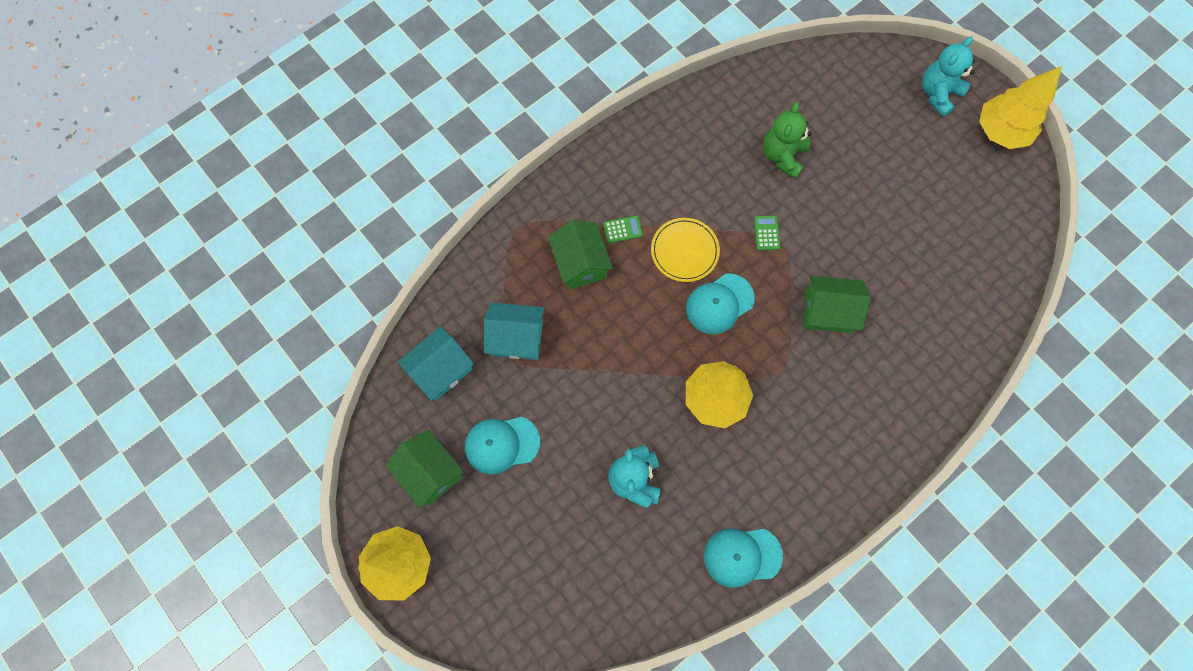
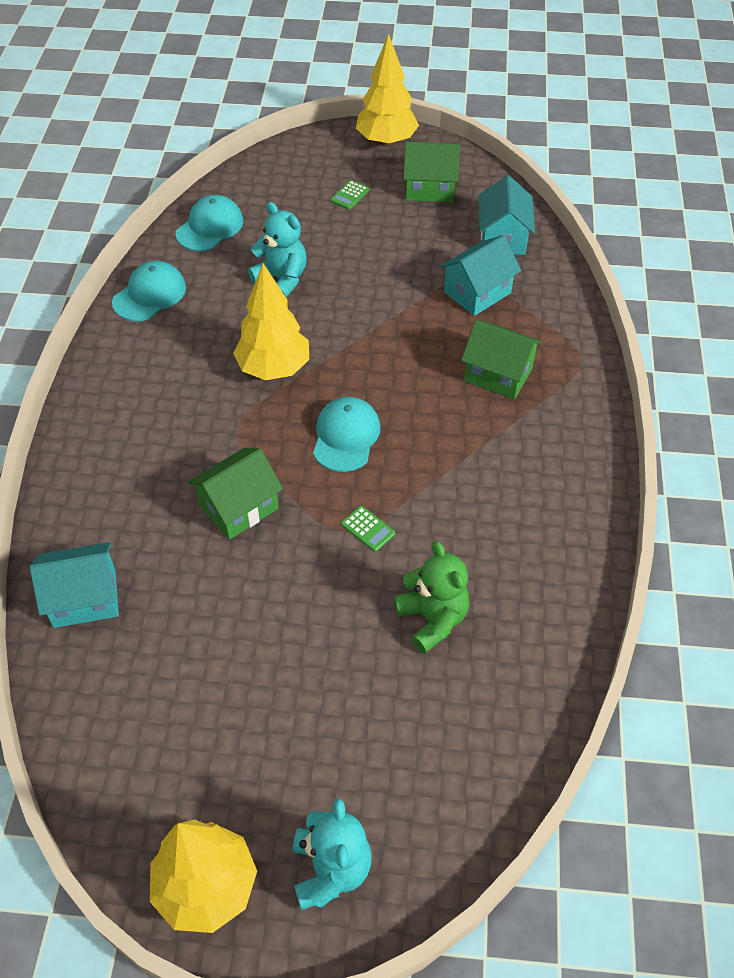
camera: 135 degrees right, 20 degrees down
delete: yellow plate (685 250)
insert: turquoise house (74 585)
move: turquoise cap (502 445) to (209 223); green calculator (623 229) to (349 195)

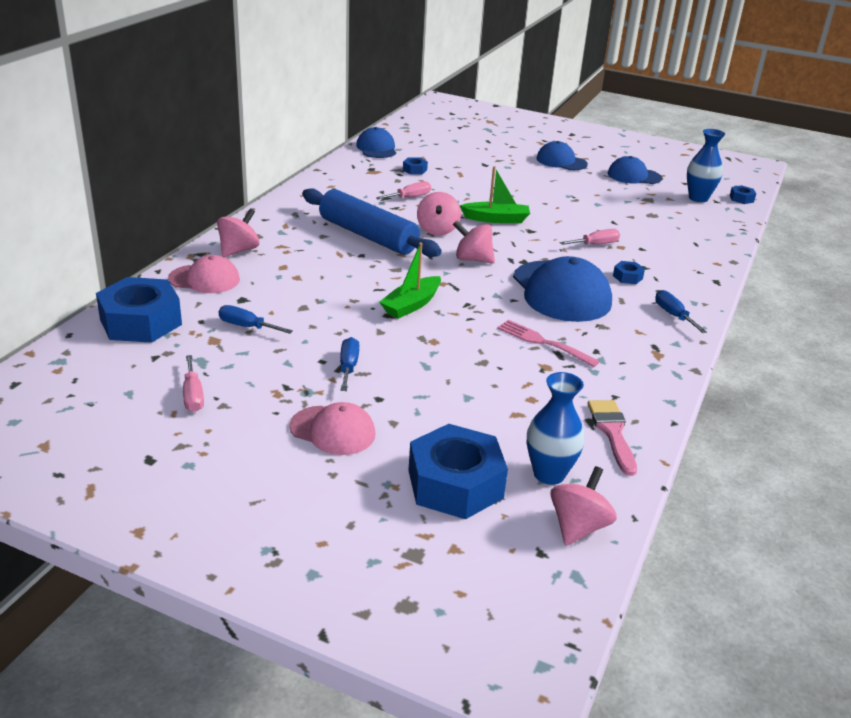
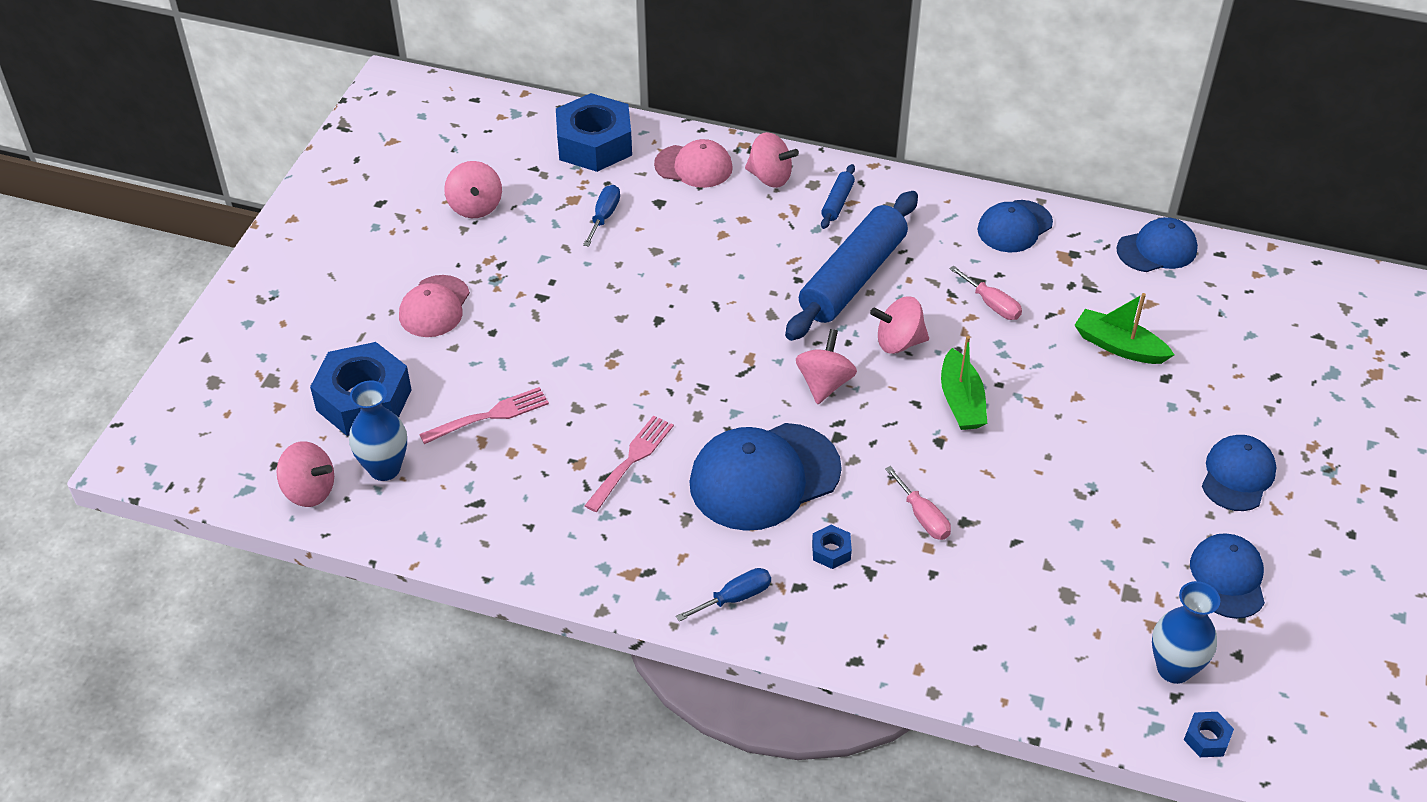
camera: 85 degrees right, 15 degrees up
delete: blue screwdriver (349 364); blue nut (415 165); pink brush (612 438)
insert: pink fork (484 415); blue rolling pin (838 196); blue cap (1015 226)
move: green boat (410 280) to (1124 328)
replace: pink screwdriver (193 383) to pink spinning top (473 189)
rotate: pink cap (204 274) = (693 163) 75 degrees counterclockwise

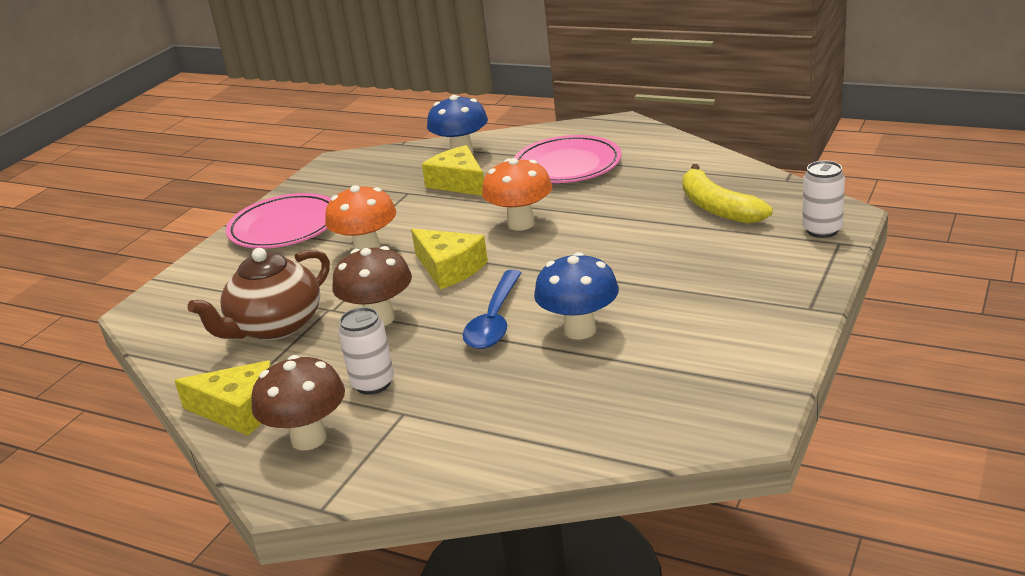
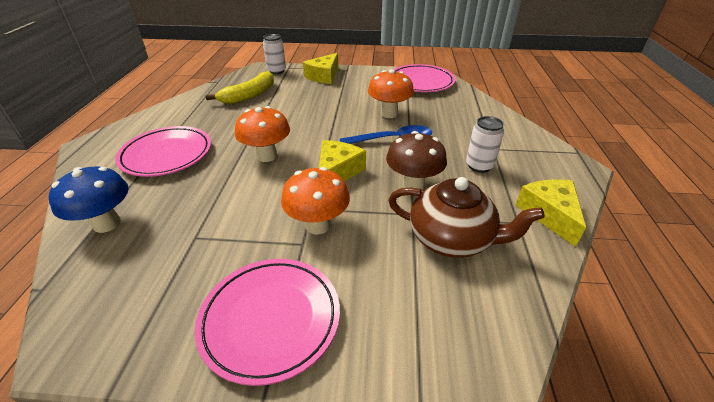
camera: 115 degrees left, 10 degrees up
delete: brown mushroom (298 403)
insert: pink plate (424 78)
move: yellow cheese (453 170) to (320 68)
recolor: blue mushroom (576 296) to orange mushroom (391 93)

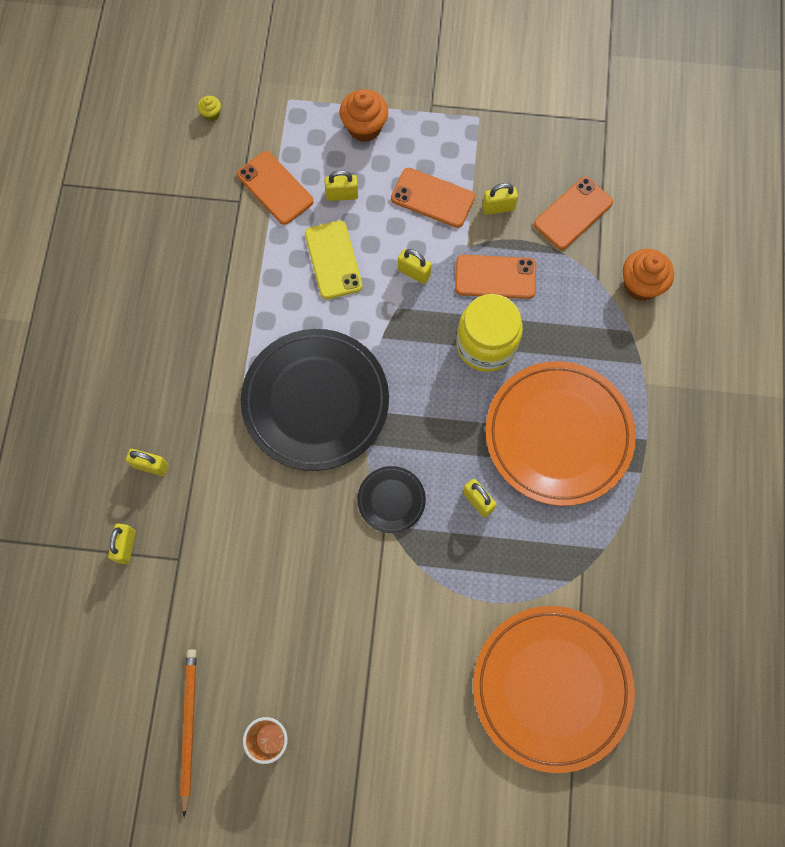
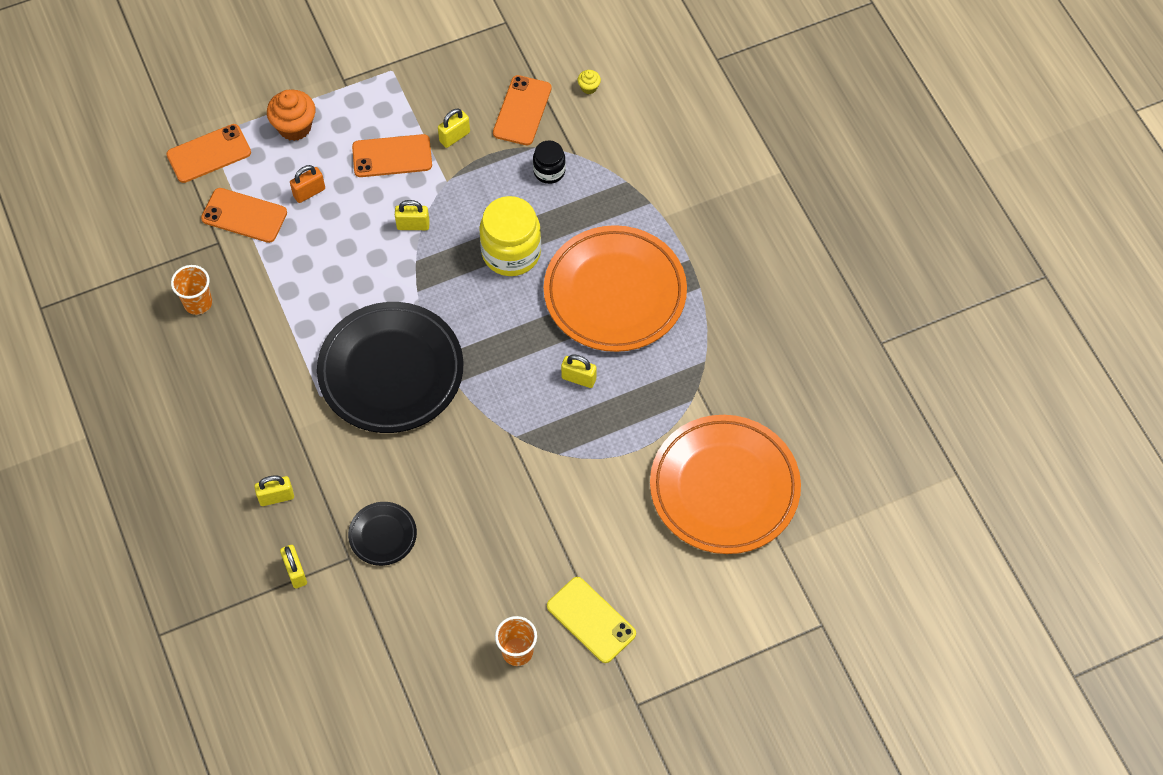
camera: 30 degrees left, 10 degrees down
delete: orange pencil (188 733); orange cupcake (648 275)
insert: orange cup (191 290); black jar (549 162)
move: orange phone (495 277) to (209 153); black plate (391 499) to (382 534); yellow phone (333 259) to (591 620); yellow cupcake (209 108) to (589 82)
recolor: yellow padlock (341 185) to orange padlock (307 184)

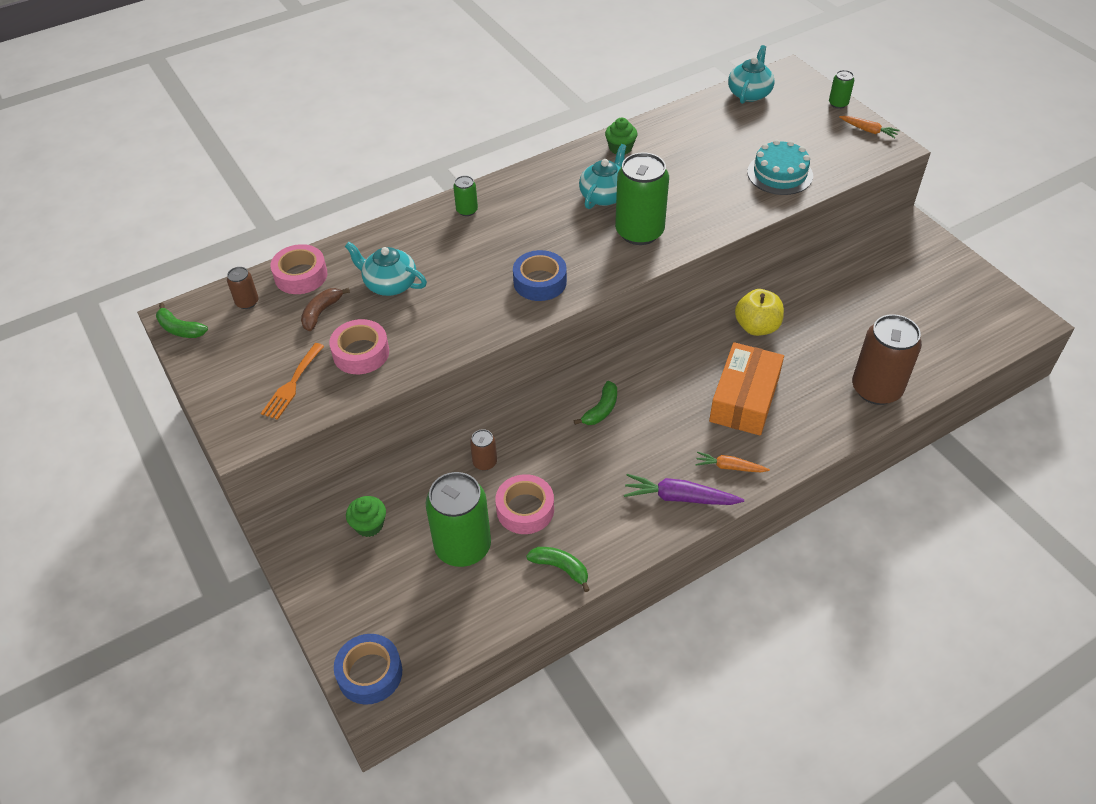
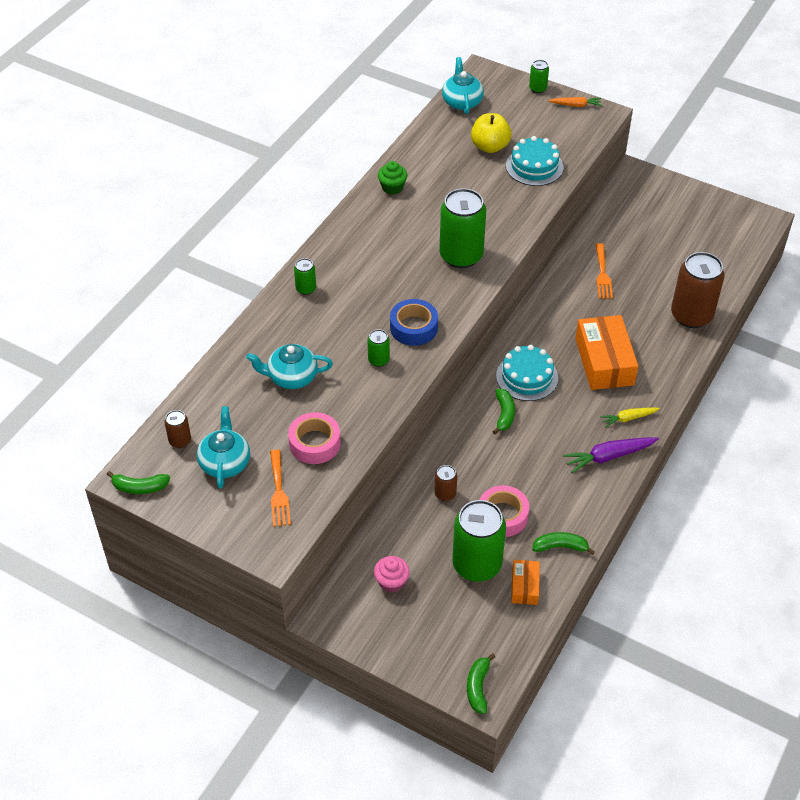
camera: 30 degrees left, 0 degrees up
delete: pink tape (298 269); brown banana (325 309)
insert: green can (378 348); turquoise cake (527 373); orange box (525 582); orange fork (604 271)
move: turquoise teapot (602 176) to (223 447); yellow apple (759 312) to (491 133)
replace: blue tape (368 669) to green banana (481 683)
recolor: green cupcake (366 516) to pink cupcake (392 574); orange carrot (732 462) to yellow carrot (630 417)

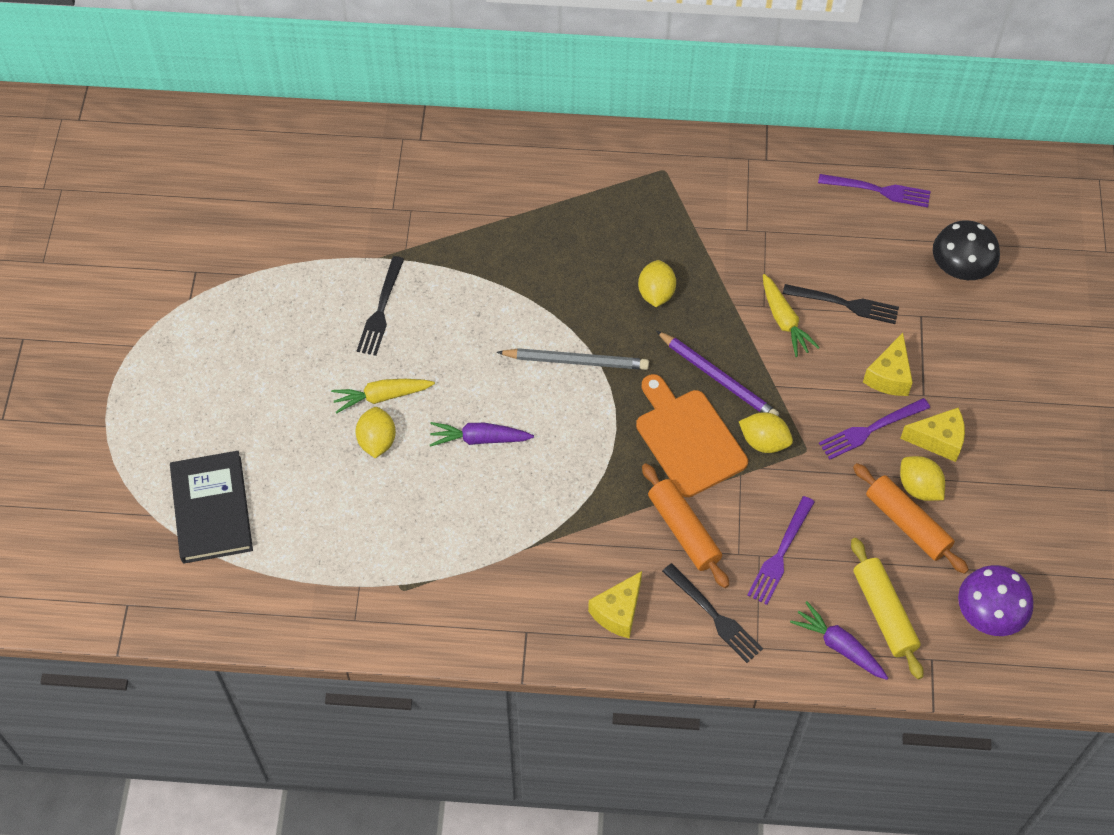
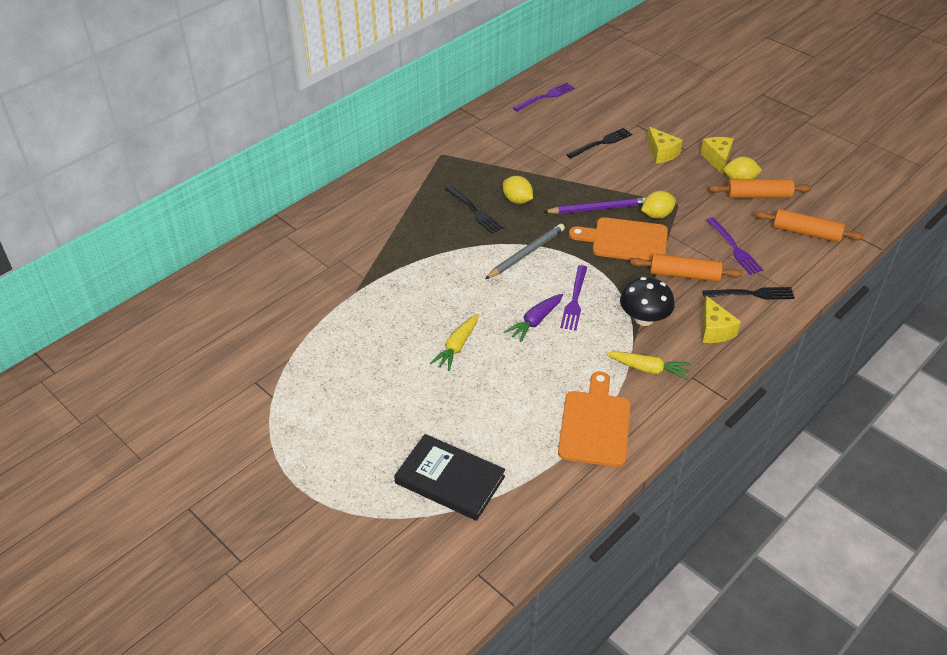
camera: 50 degrees left, 15 degrees down
delete: yellow lemon (375 432); purple carrot (839 640); purple mushroom (995 600)
insert: orange cutting board (594 419)
move: black fork (380 306) to (474 210); purple fork (874 429) to (573 298); yellow carrot (791 315) to (649 365); black mushroom (966 250) to (647 301)
recolor: yellow rolling pin (887 608) to orange rolling pin (809 225)
rotate: yellow cheese (932 434) = (717 156) 45 degrees counterclockwise

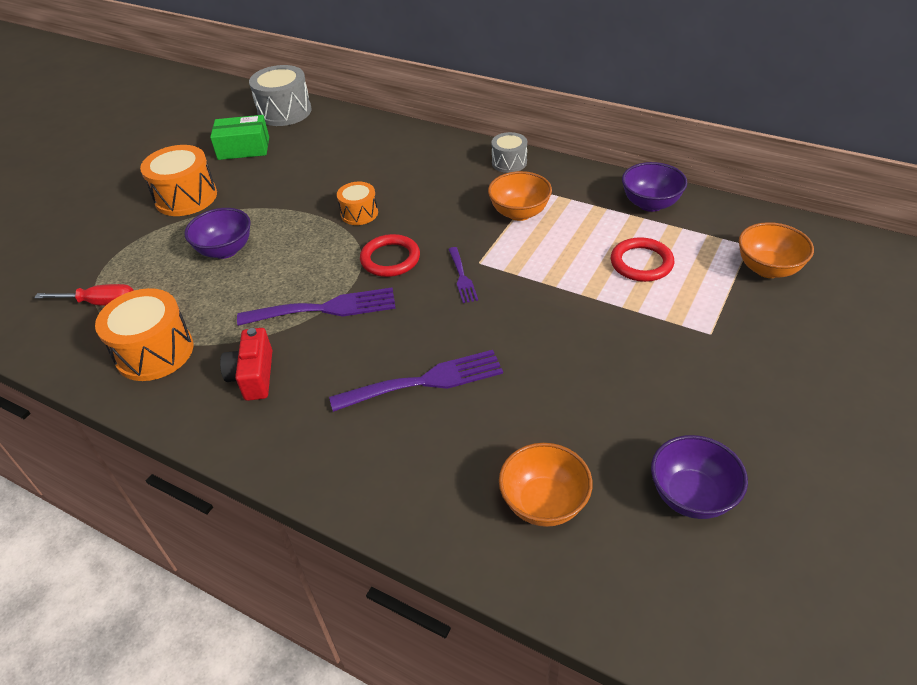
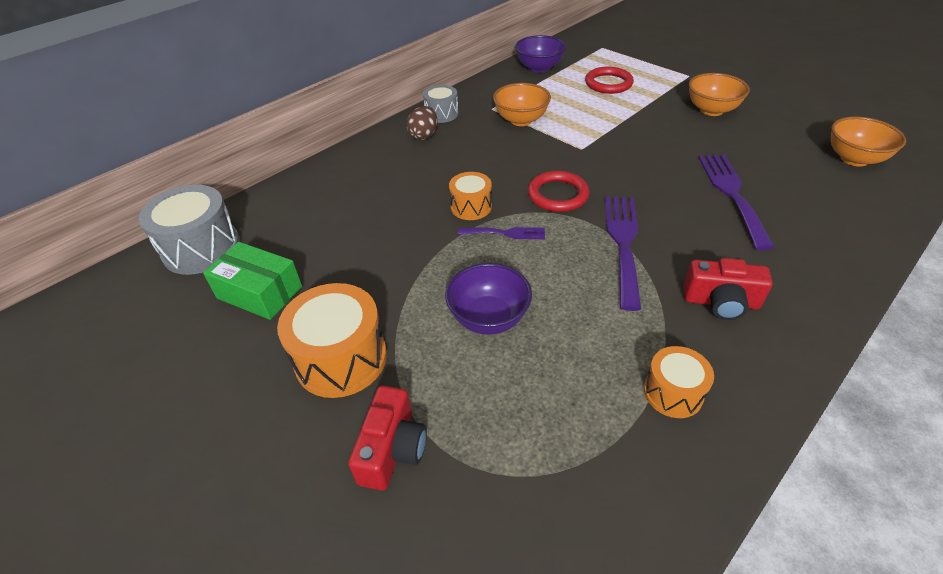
camera: 75 degrees left, 0 degrees up
delete: red screwdriver (84 295); purple bowl (699 477)
insert: red camera (387 438); brown egg (421 123)
move: purple fork (463 275) to (501 233); orange bowl (776 250) to (719 94)
rotate: green box (239 137) = (252 281) 75 degrees counterclockwise
resize: orange drum (144 334) = (679 382) x0.58

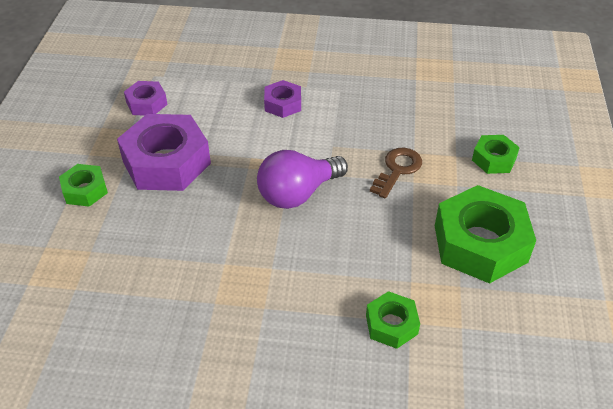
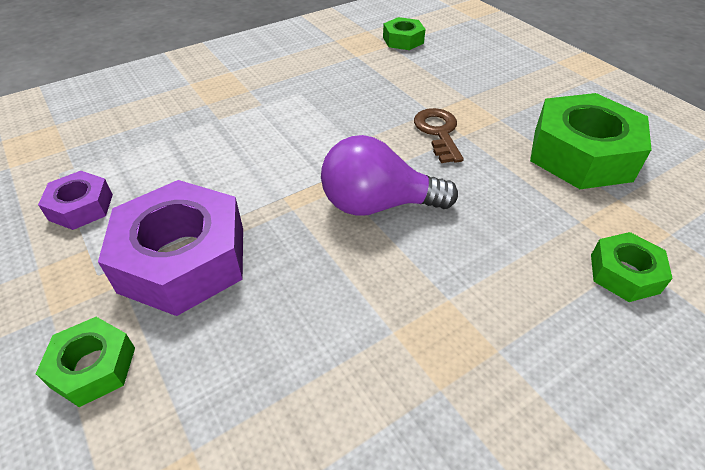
camera: 40 degrees left, 0 degrees up
delete: purple nut (282 99)
move: green nut (496 154) to (404 33)
rotate: purple light bulb (302 179) = (389 175) 75 degrees clockwise

